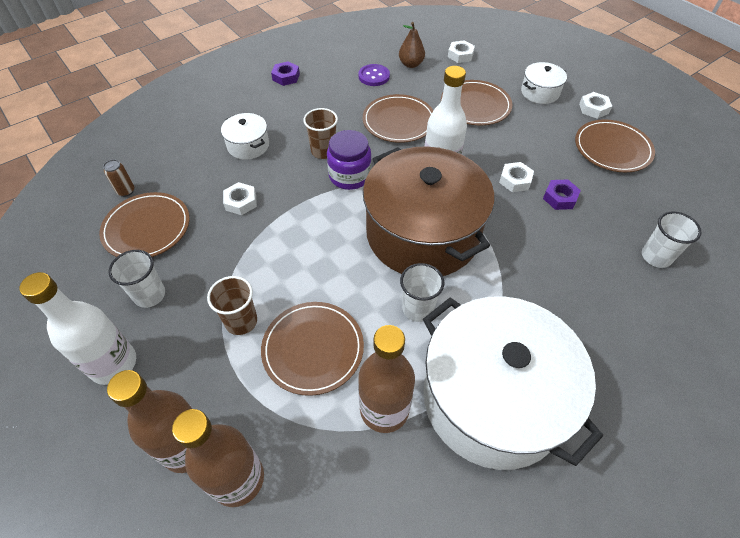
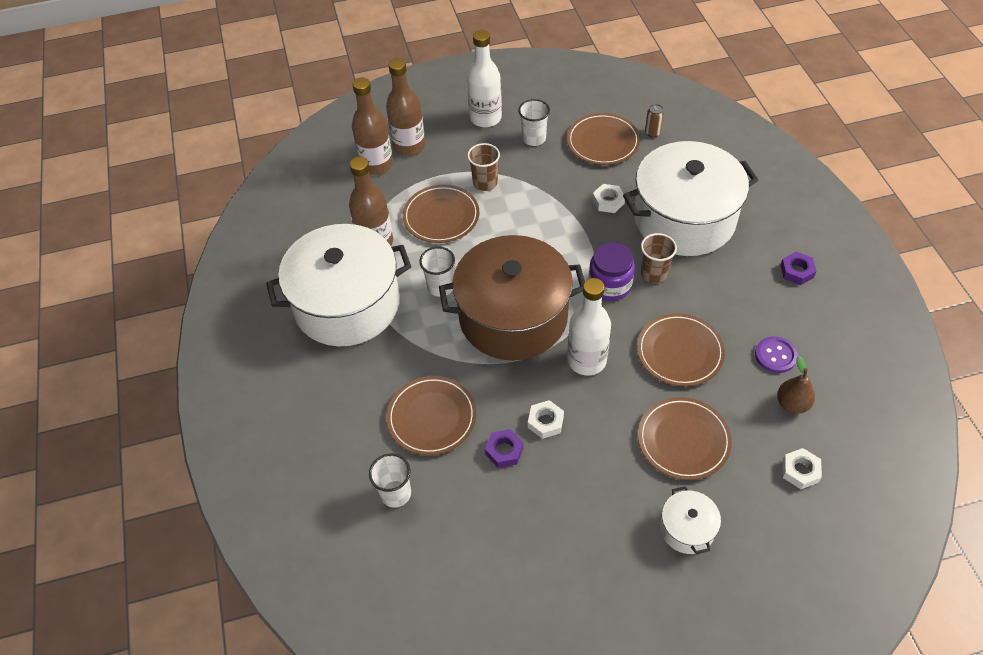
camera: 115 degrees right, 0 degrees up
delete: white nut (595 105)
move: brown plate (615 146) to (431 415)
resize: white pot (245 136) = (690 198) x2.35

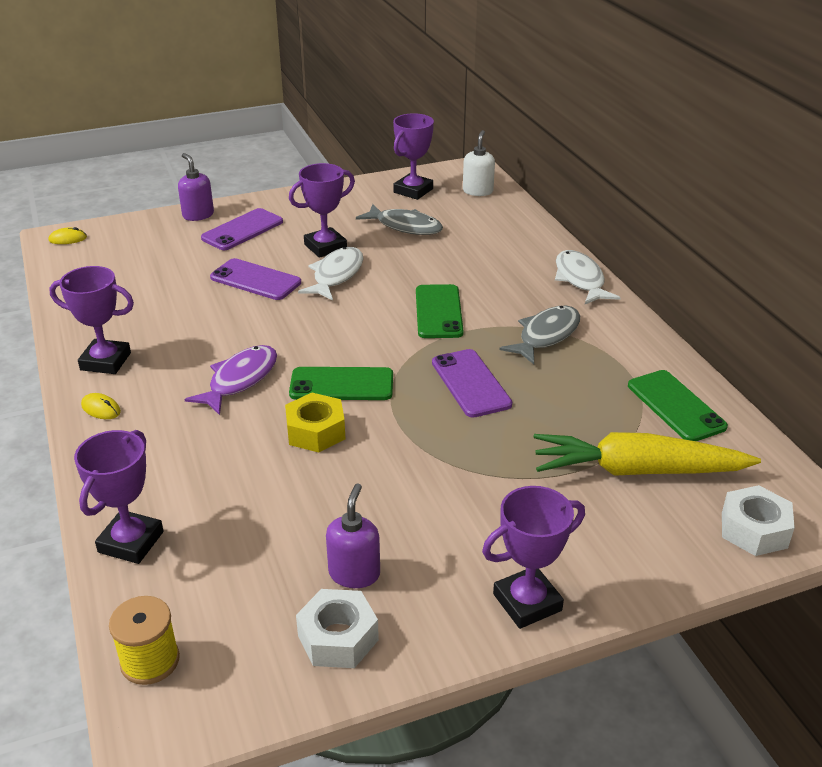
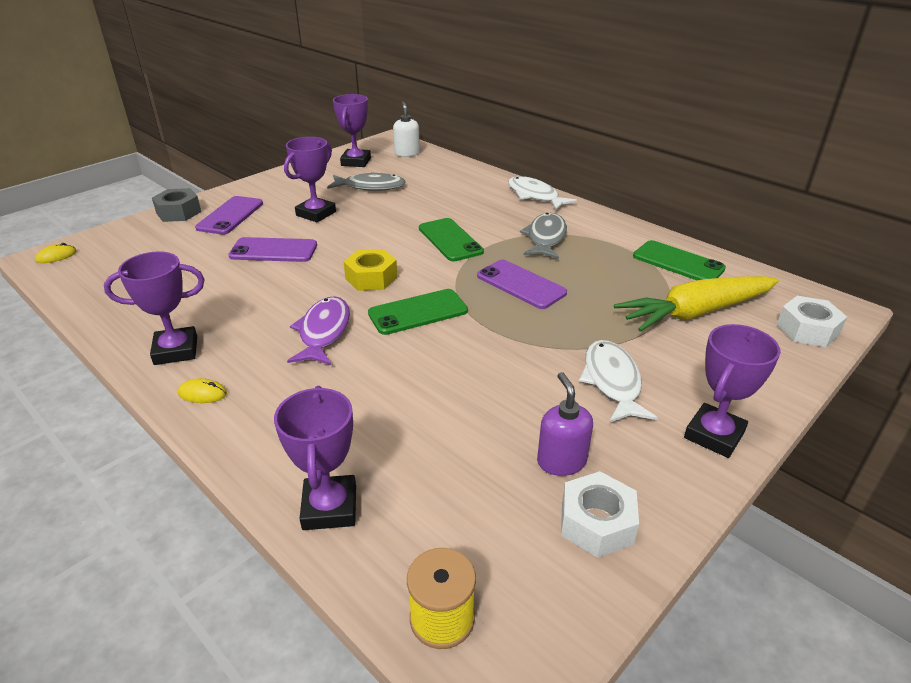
camera: 25 degrees left, 0 degrees up
move: yellow nut (315 423) to (370 270); white fish (330 273) to (618 381)
replace: purple soap dispenser (196 187) to grey nut (176 205)

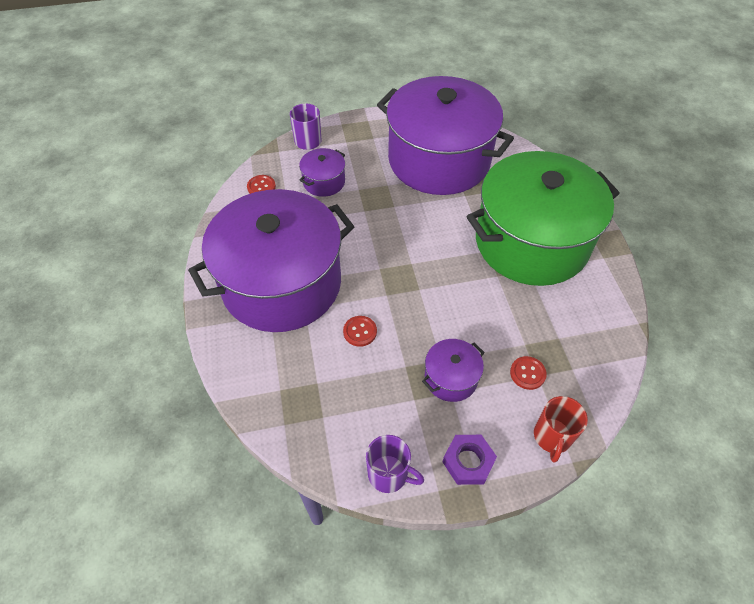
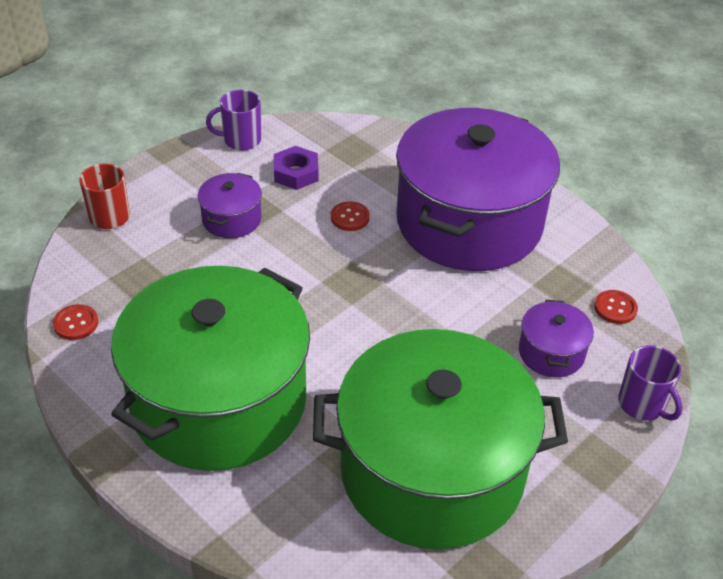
camera: 145 degrees right, 10 degrees down
move: red button (528 373) to (75 322); purple nut (470 460) to (296 168)
recolor: purple pot (445 135) to green pot (440 439)

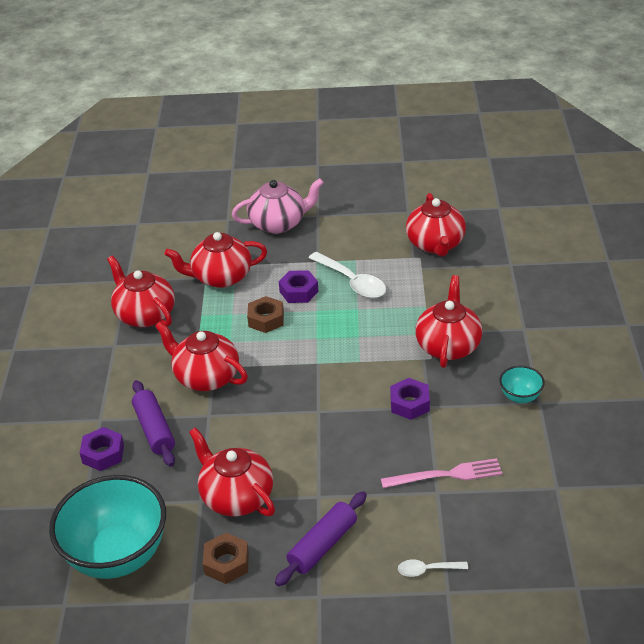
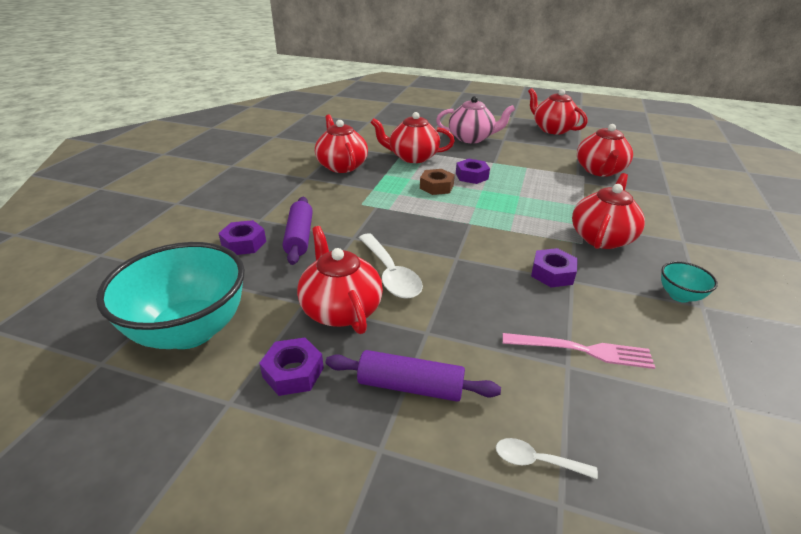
camera: 15 degrees right, 5 degrees down
move: white spoon (347 275) to (391 266); red teapot (201 356) to (557 111)
recolor: brown nut (226 558) to purple nut (291 367)
rotate: purple rolling pin (321 538) = (413 376) 45 degrees clockwise

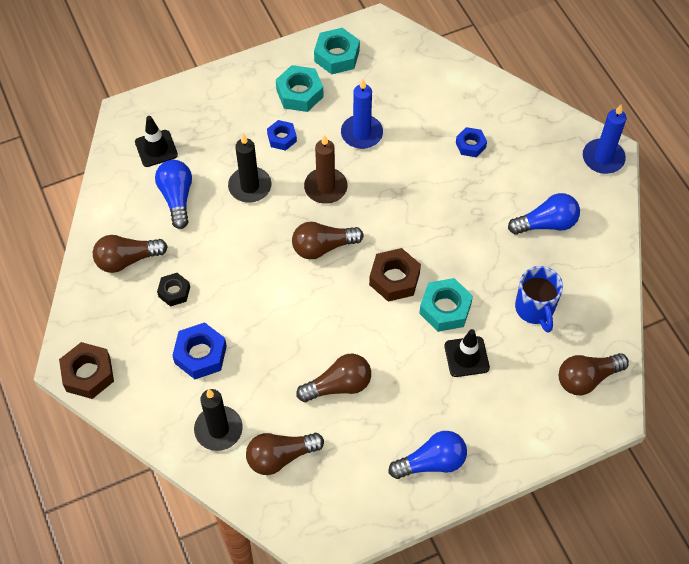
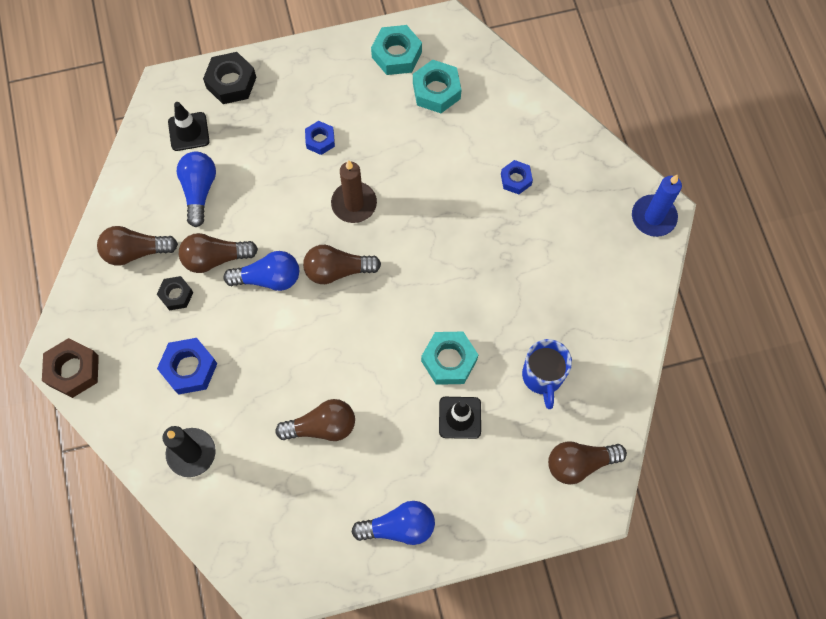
camera: 10 degrees right, 10 degrees up
delete: black candle (249 168); blue candle (362 114); brown nut (395 275)
insert: black nut (229 78)
move: brown light bulb (285 454) to (218 253); blue light bulb (544 214) to (261 271); turquoise nut (300 88) to (437 86)

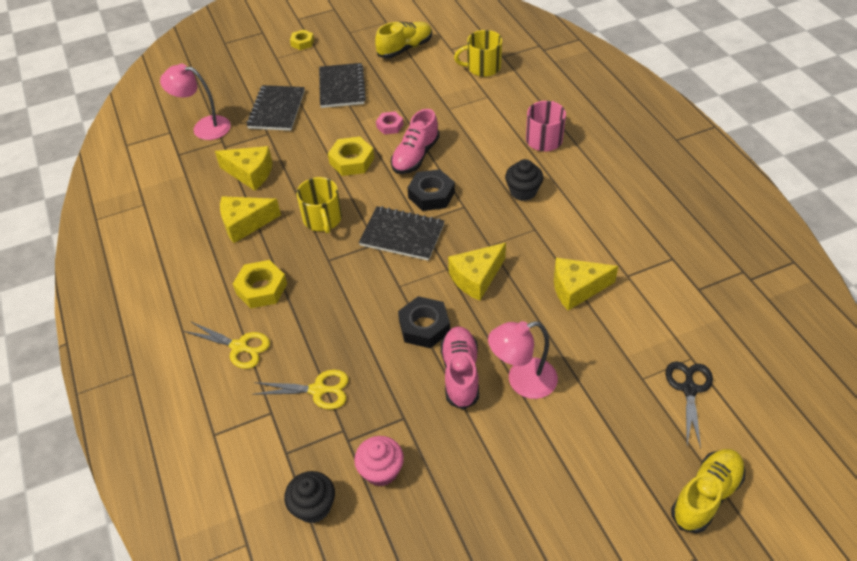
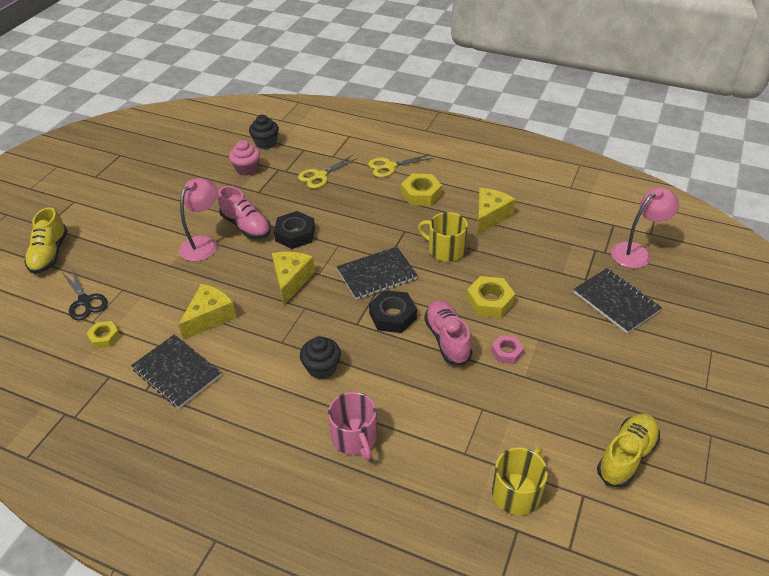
camera: 135 degrees right, 5 degrees down
delete: yellow cheese (244 168)
move: yellow nut (302 40) to (103 335); black notebook (342 85) to (176 371)
rotate: yellow shoe (403 40) = (628 451) 150 degrees counterclockwise

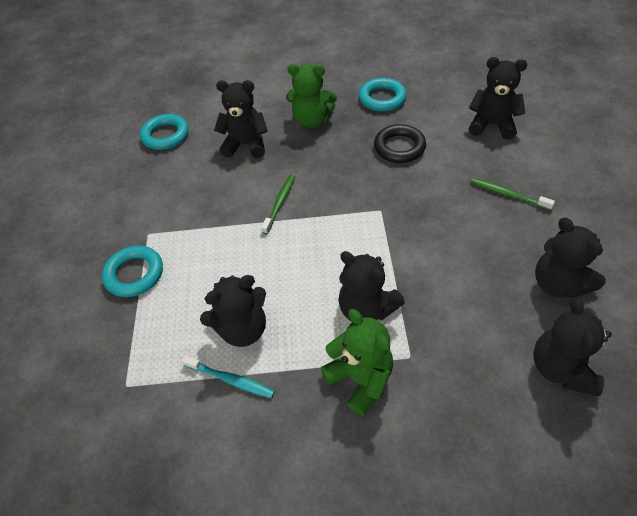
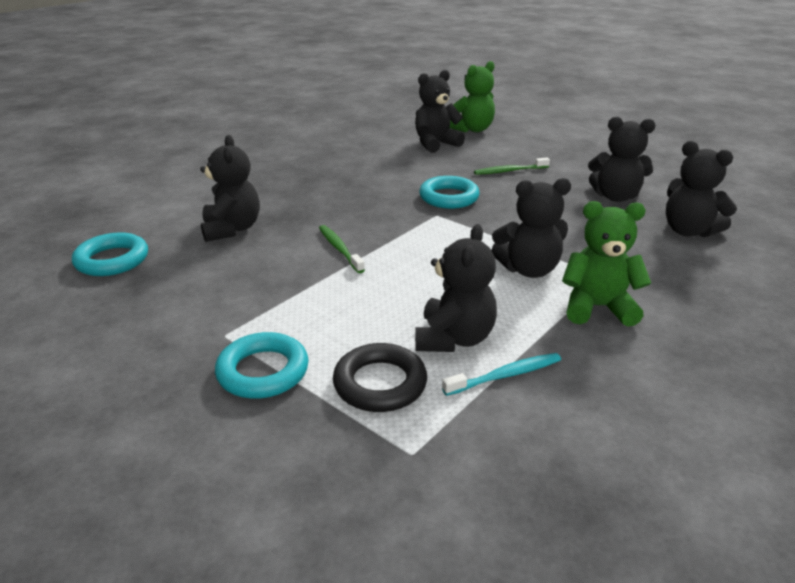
camera: 50 degrees left, 20 degrees down
move: black ring (400 143) to (380 377); turquoise ring (383 95) to (449 192); green teddy bear (311 96) to (472 97)
rotate: black teddy bear (241 119) = (230 188) 120 degrees clockwise

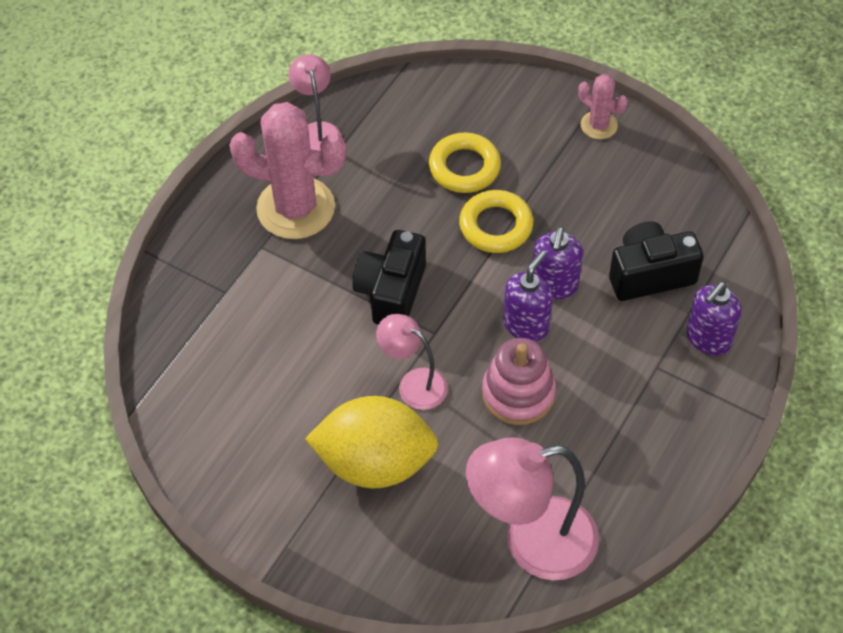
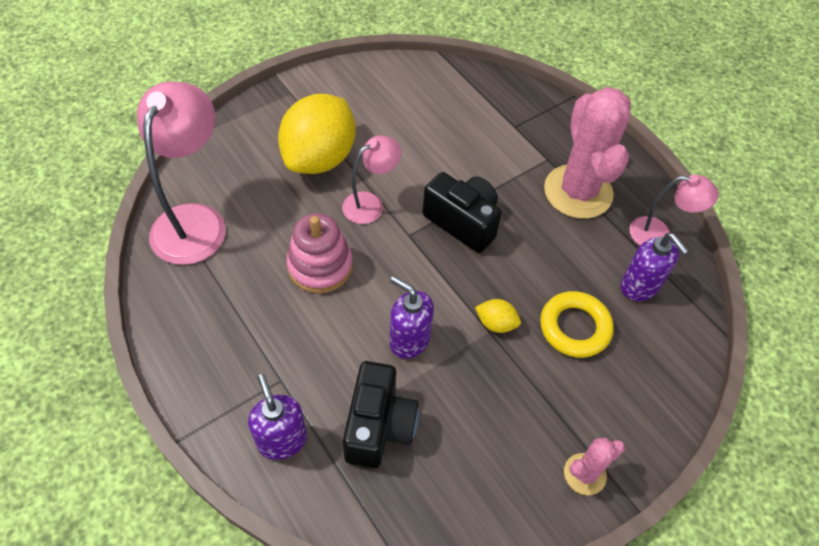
camera: 110 degrees right, 0 degrees up
move: purple soap dispenser (528 295) to (655 267)
replace: yellow ring (496 221) to yellow lemon (498 316)
rotate: pink cactus (288 170) = (587 153) 45 degrees counterclockwise

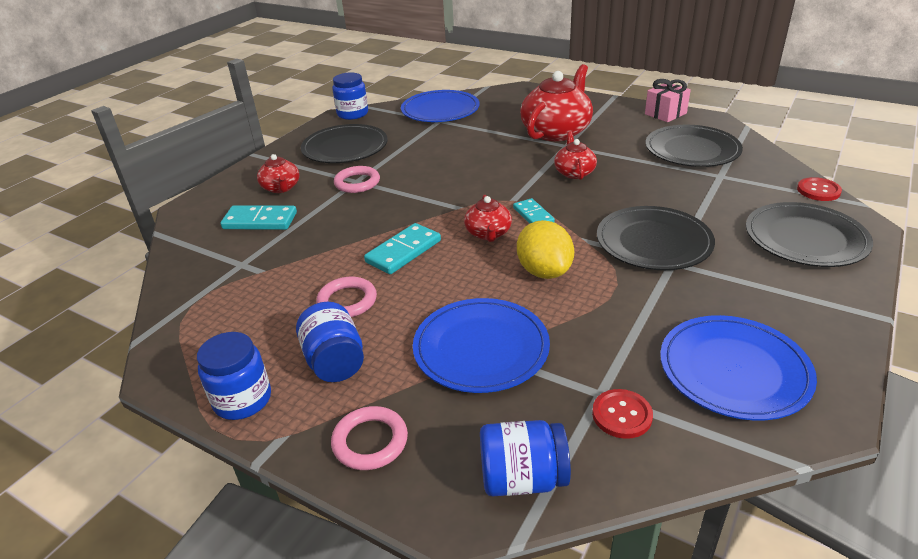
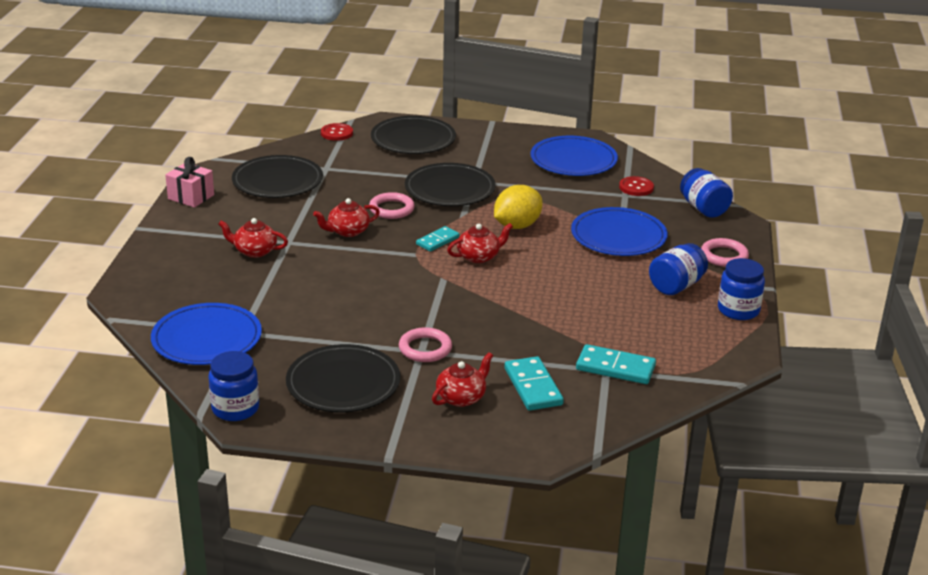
camera: 115 degrees left, 5 degrees down
move: pink ring (347 297) to (392 205); turquoise domino (402 248) to (616 364)
resize: red teapot (556 102) = (253 238) x0.53

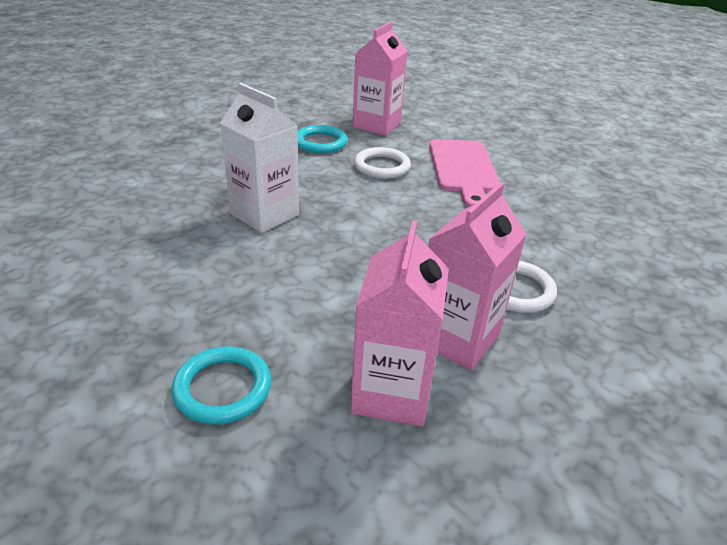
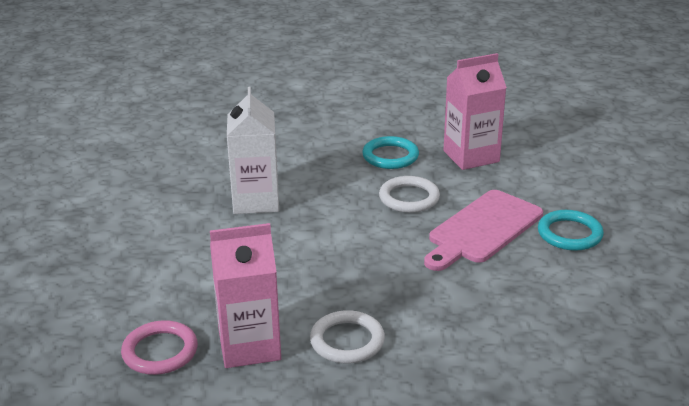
camera: 45 degrees right, 5 degrees down
move: turquoise ring (222 386) to (571 230)
replace: pink carton (400 324) to pink ring (159 347)

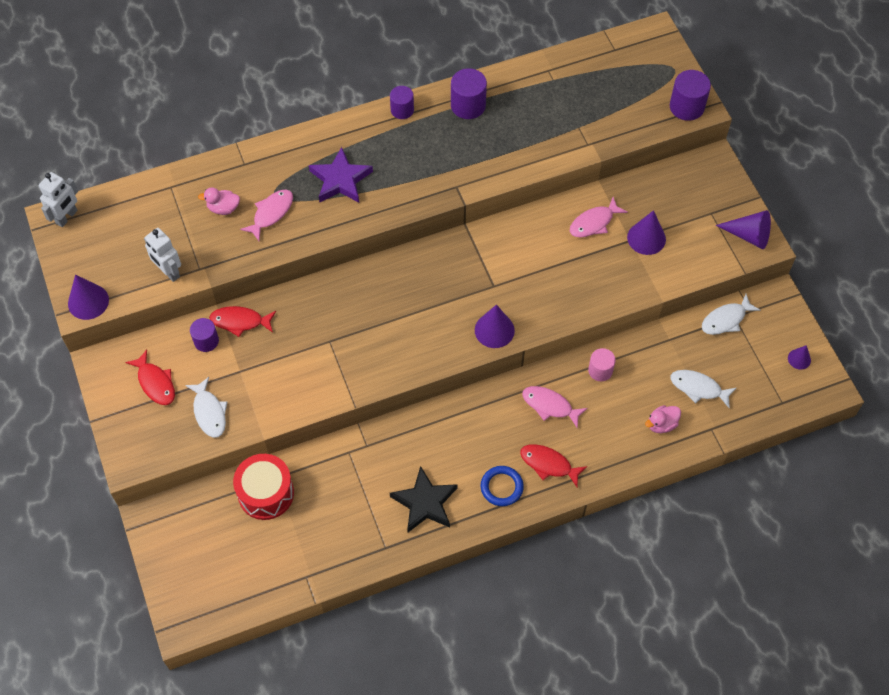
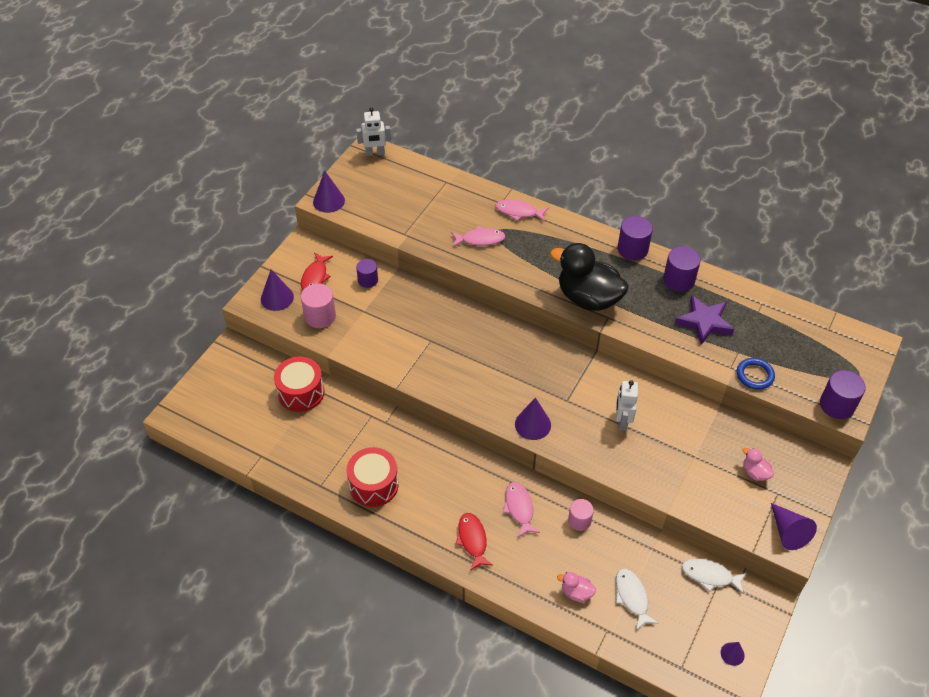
camera: 50 degrees right, 10 degrees down
delete: red fish (242 321)
insert: black duck (589 277)
move: purple cone (646 232) to (277 290); pink fish (599 217) to (522 211); white robot (162 255) to (627 405); purple star (341 175) to (704 320); blue ring (502 486) to (756 374); pink duck (219 201) to (758 464)
replace: white fish (206 407) to pink cylinder (318 305); black star (424 499) to red drum (373 477)
resize: purple cylinder (402 102) = (635 238) x1.51

